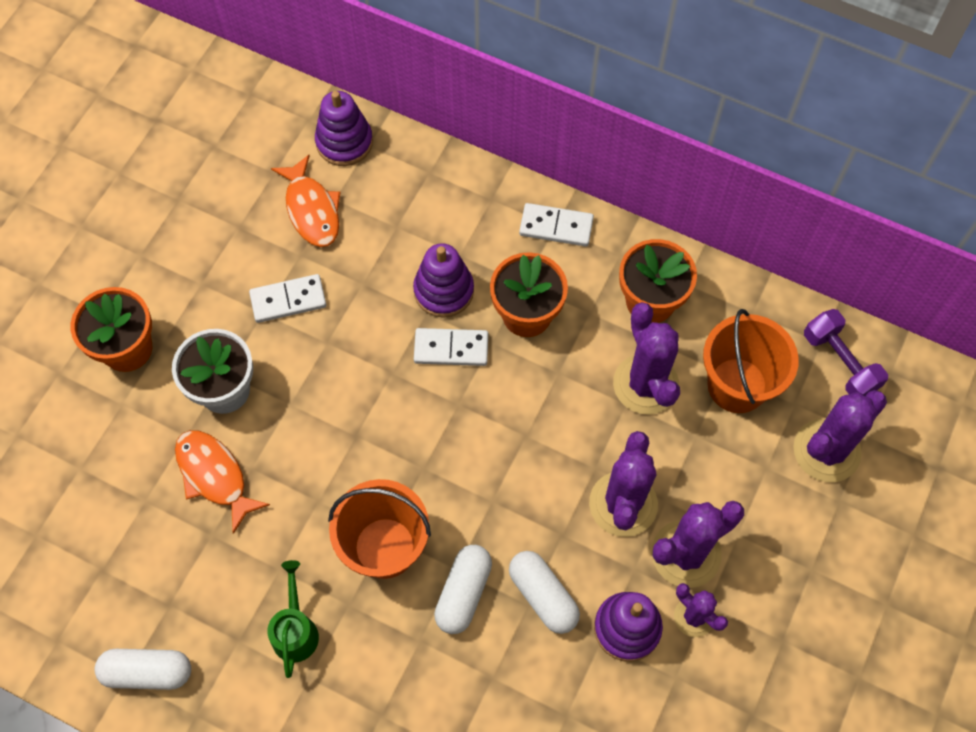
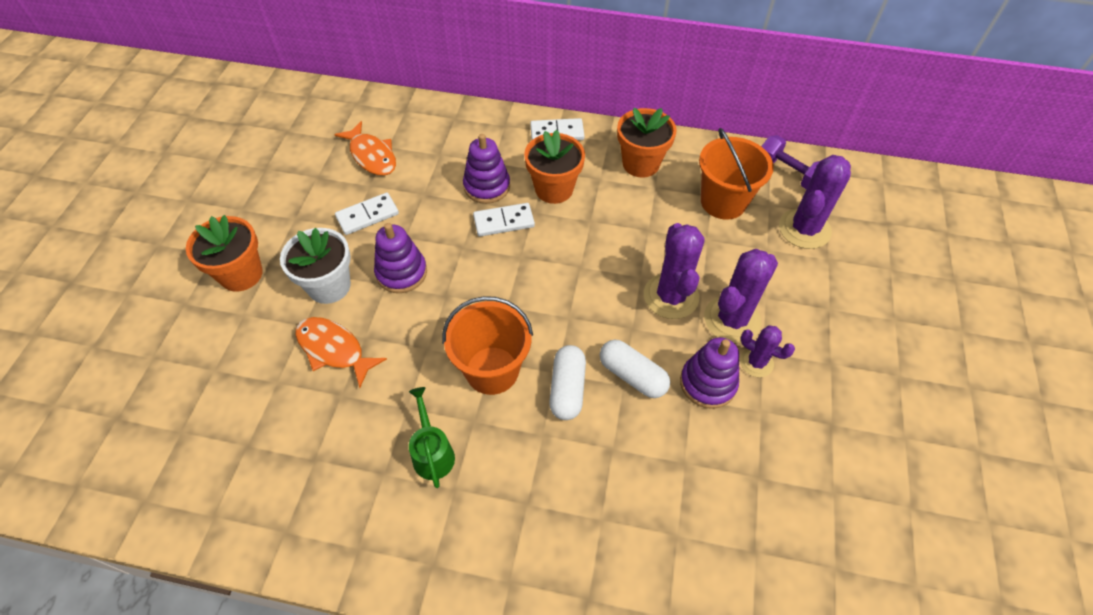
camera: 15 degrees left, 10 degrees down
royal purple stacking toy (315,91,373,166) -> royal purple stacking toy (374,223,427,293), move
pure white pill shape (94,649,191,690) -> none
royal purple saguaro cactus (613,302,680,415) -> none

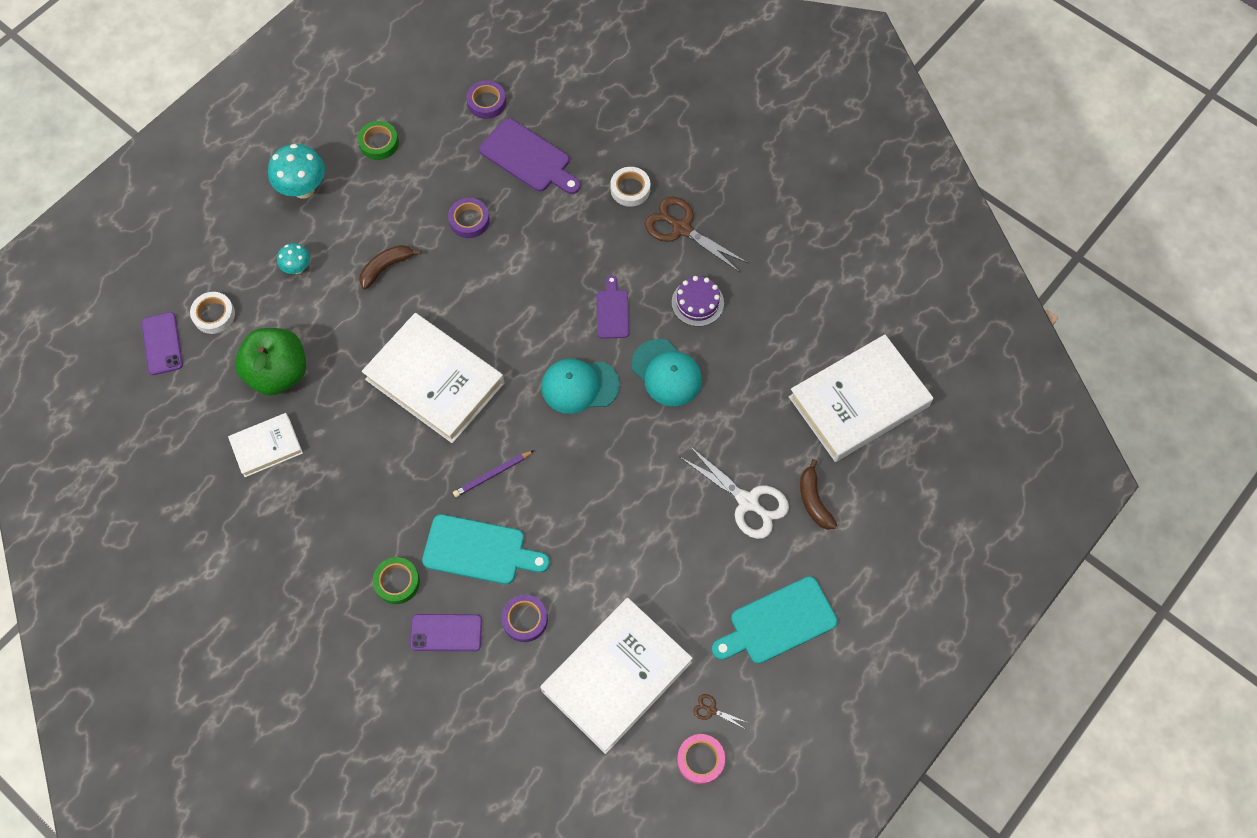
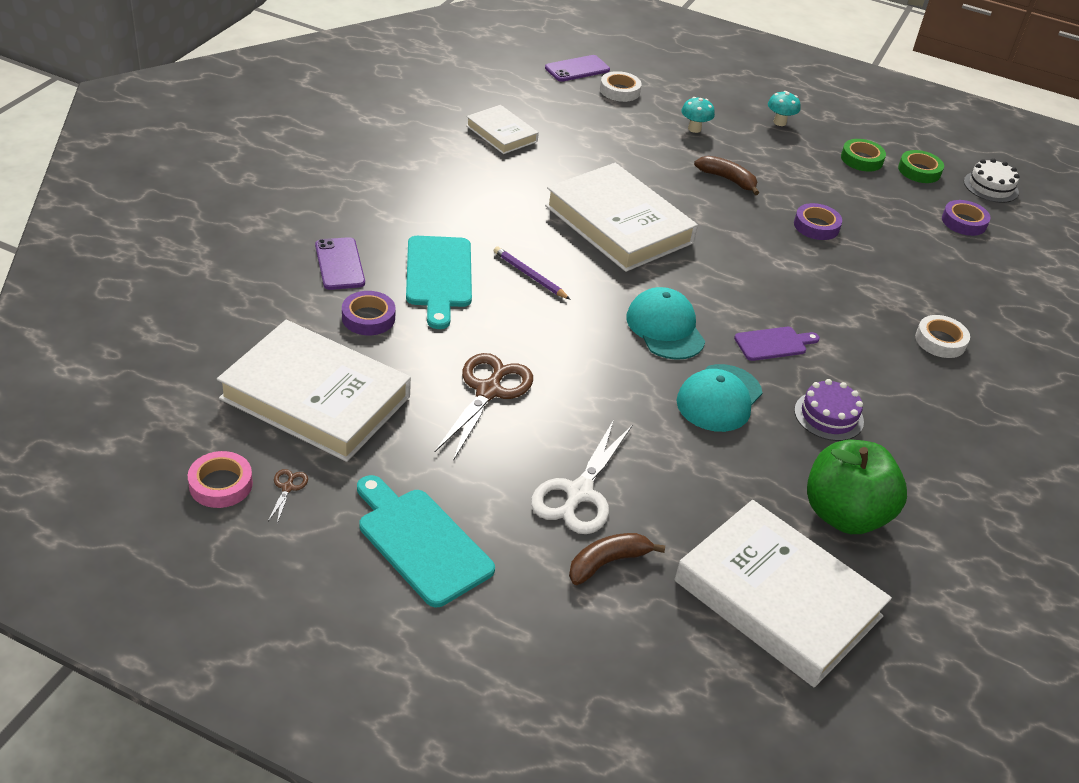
camera: 70 degrees right, 25 degrees down
dark brown pair of scissors (645,197,748,272) -> dark brown pair of scissors (434,353,533,461), move
pure white book (362,313,504,443) -> pure white book (545,163,698,272), 60 degrees counterclockwise
turquoise mushroom (268,144,325,199) -> turquoise mushroom (768,91,801,126), x0.57
leaf-green toy apple (235,328,306,395) -> leaf-green toy apple (807,440,907,534), move
leaf-green sticky tape (373,557,420,604) -> leaf-green sticky tape (898,150,944,183), move
none -> pure white layer cake (964,158,1020,203)
royal purple cutting board (479,118,581,194) -> none

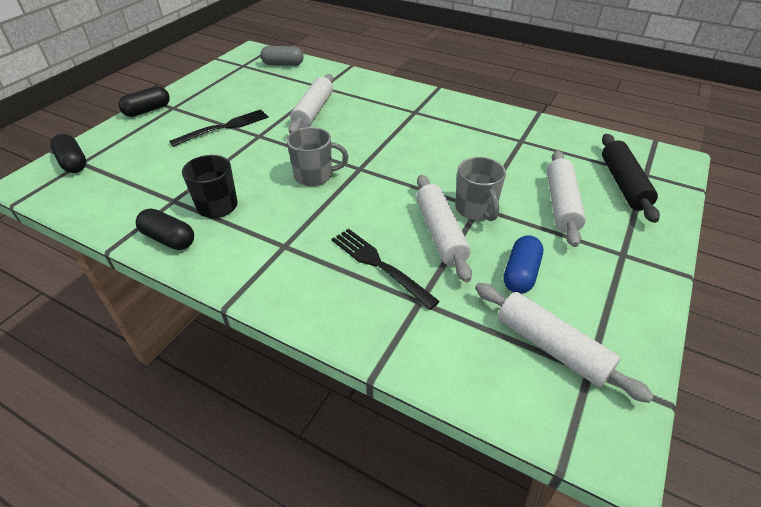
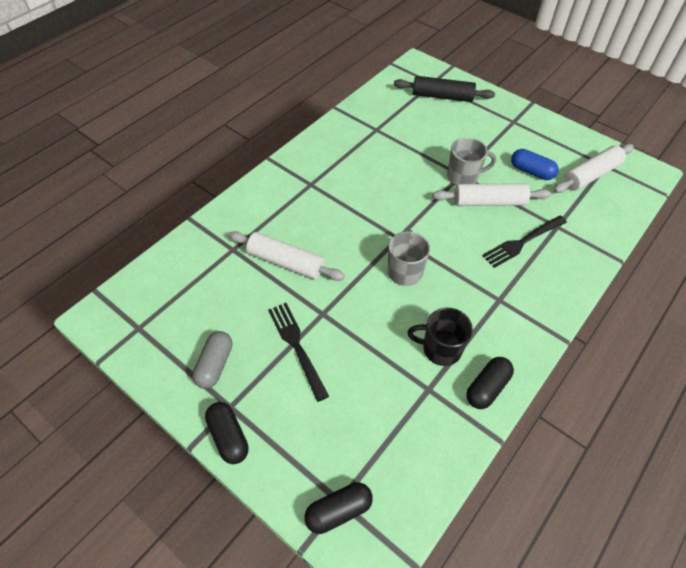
camera: 80 degrees left, 10 degrees up
grey pill shape (260,46,304,66) -> grey pill shape (192,331,232,389), move
pure white dough roller (547,150,586,247) -> none

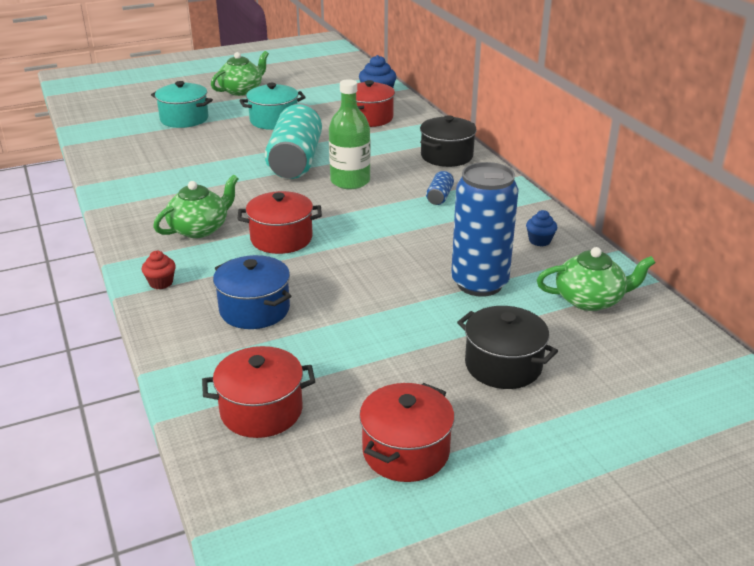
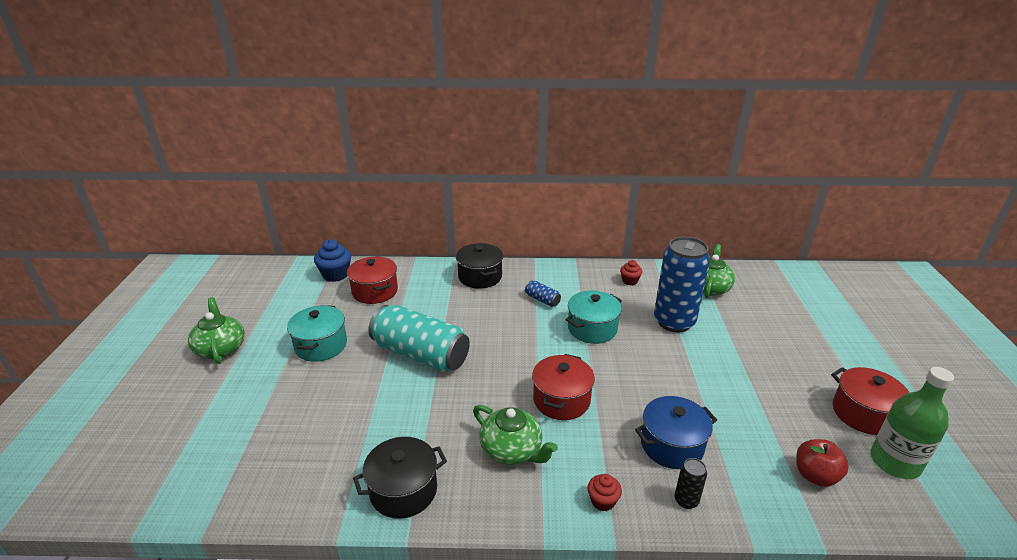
camera: 65 degrees left, 0 degrees up
ebony stockpot (457,306,558,389) -> ebony stockpot (353,437,447,519), move
leaf-green tea pot (153,175,238,238) -> leaf-green tea pot (473,405,558,465), 150 degrees clockwise
turquoise stockpot (151,81,213,128) -> turquoise stockpot (566,290,622,344), move
cobalt cupcake (526,210,557,247) -> crimson cupcake (620,260,642,285)
none -> ebony soda can (675,458,707,509)
crimson stockpot (202,346,315,438) -> crimson toy apple (796,439,849,487)
leaf-green flask (329,79,371,189) -> leaf-green flask (870,367,954,479), move

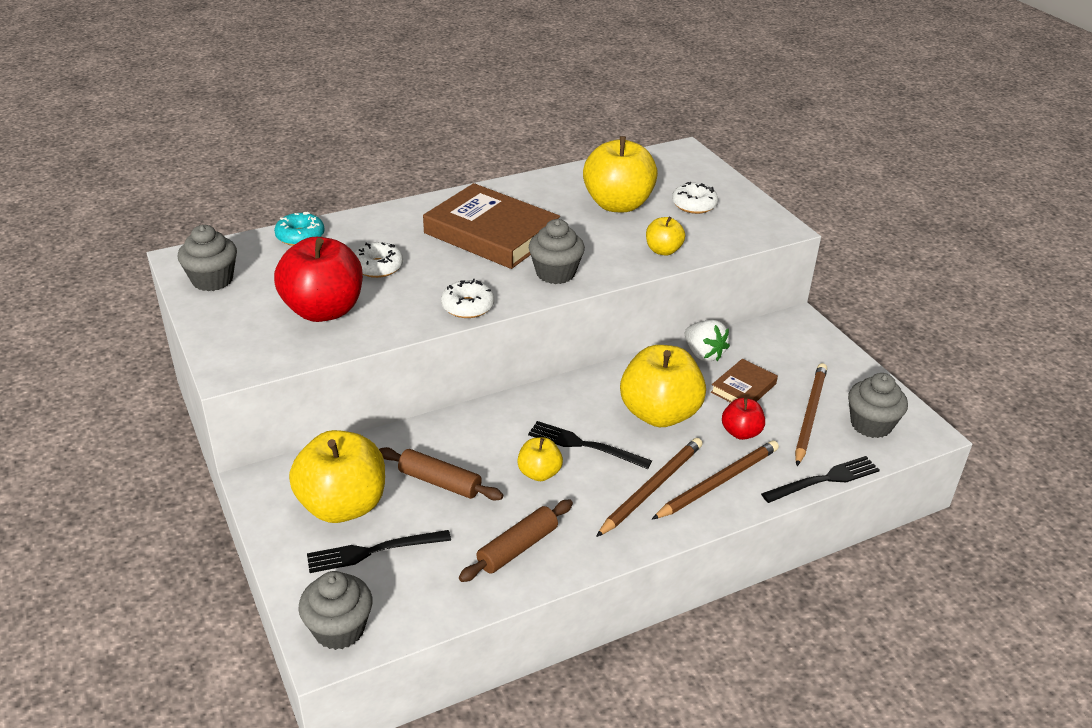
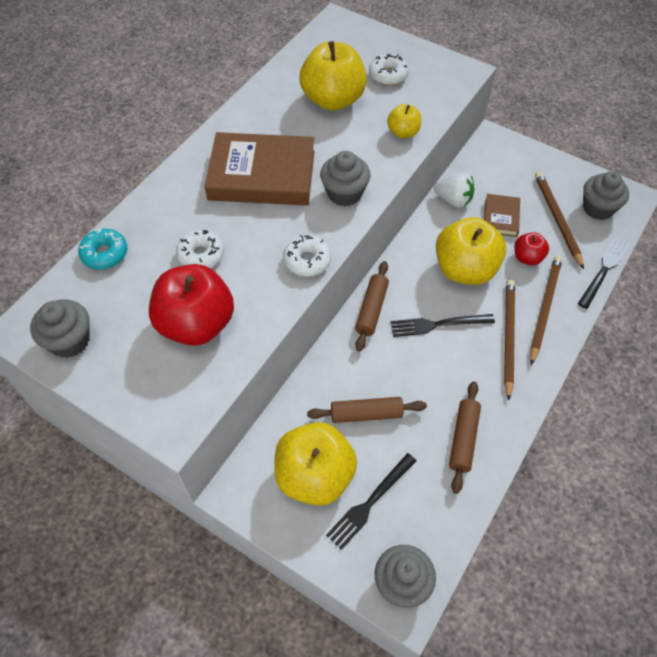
camera: 30 degrees left, 20 degrees up
none -> dark brown dough roller (355,261,389,352)
yellow toy apple (517,437,563,481) -> none

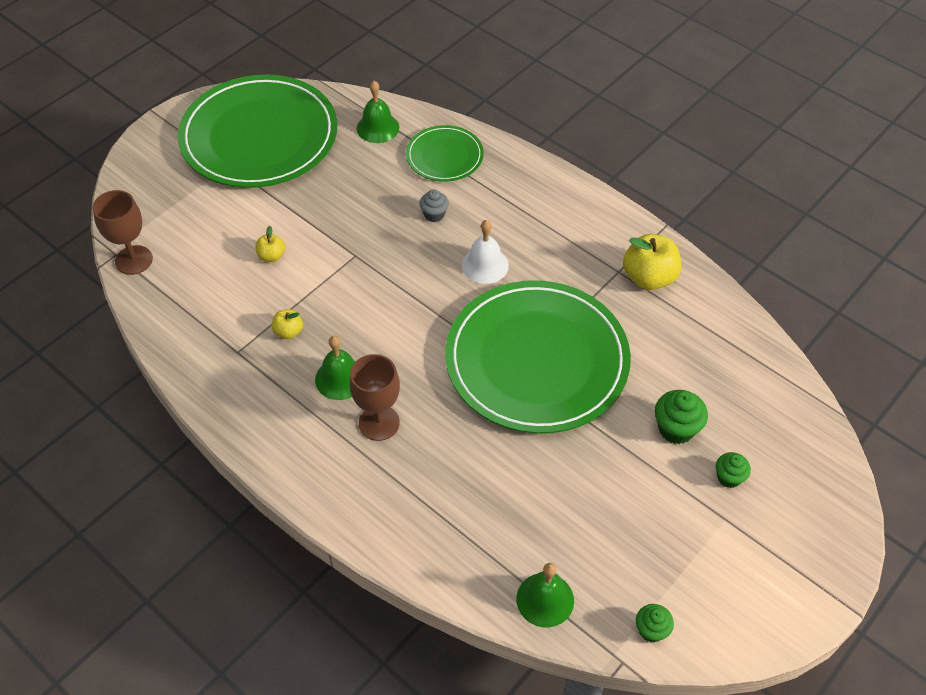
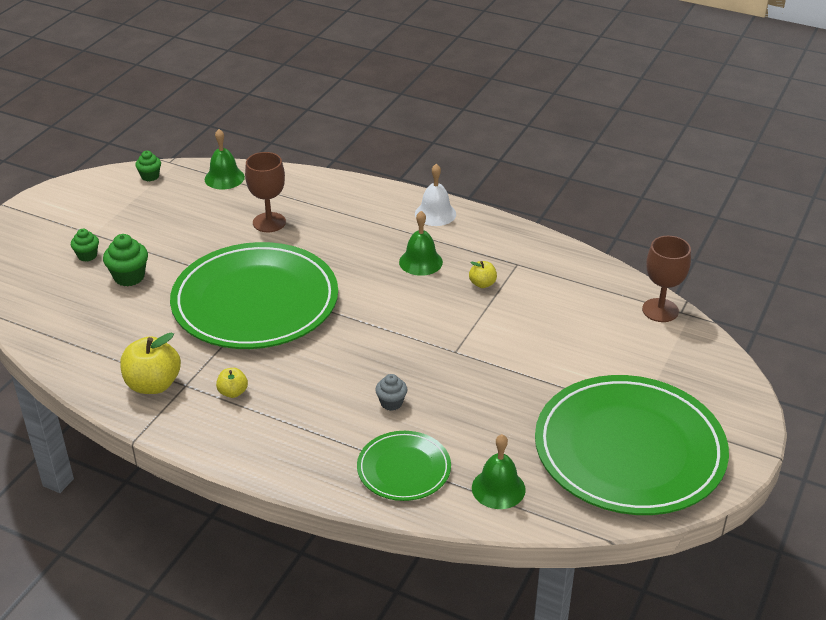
camera: 165 degrees right, 15 degrees down
yellow toy apple (256,226,285,262) -> yellow toy apple (216,368,248,398), move
dark brown chalice (349,354,400,441) -> dark brown chalice (245,152,286,232), move
pure white hand bell (462,220,509,284) -> pure white hand bell (415,164,456,226), move

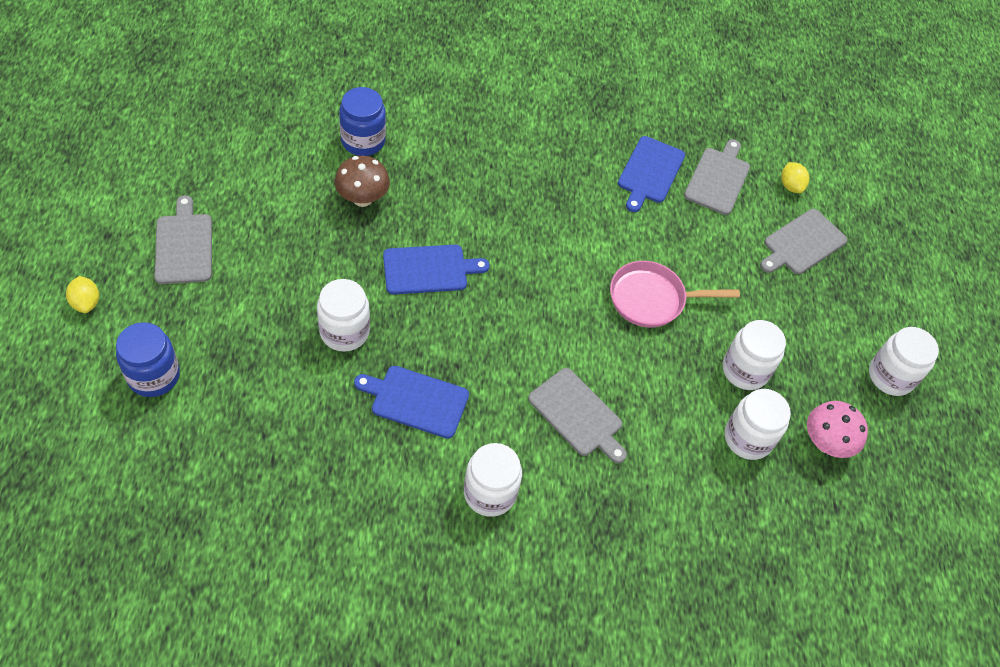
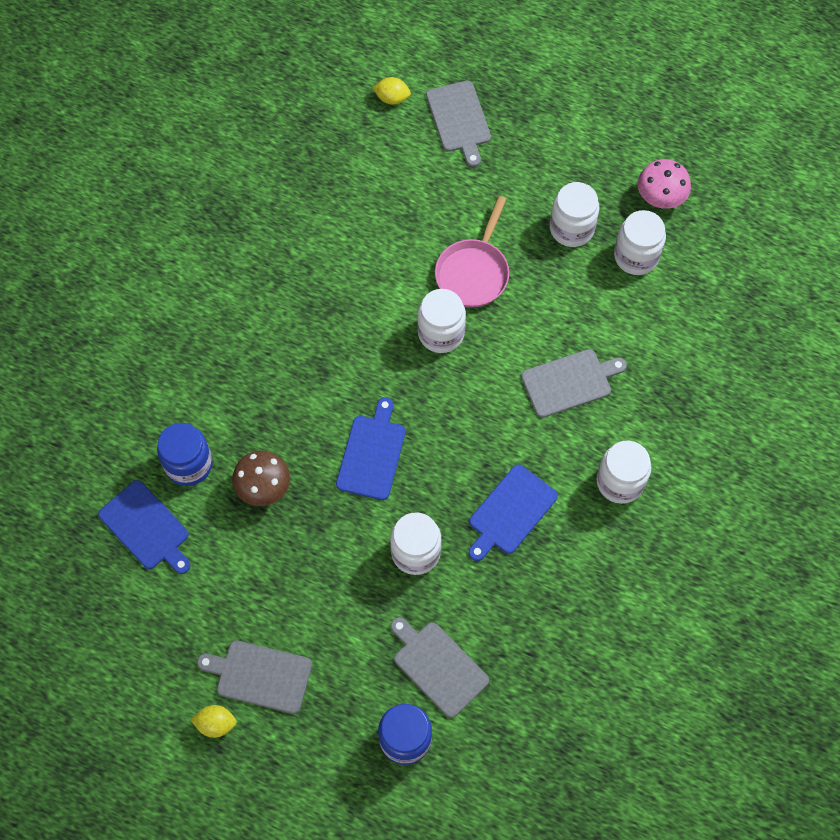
camera: 60 degrees left, 10 degrees up
cobalt cutting board (618,136,685,212) -> cobalt cutting board (98,480,191,574), move
yellow lemon (66,276,99,313) -> yellow lemon (191,705,237,738), move
grey cutting board (684,139,750,215) -> grey cutting board (391,617,489,718), move
pure white jam jar (869,327,939,396) -> pure white jam jar (417,289,466,353), move

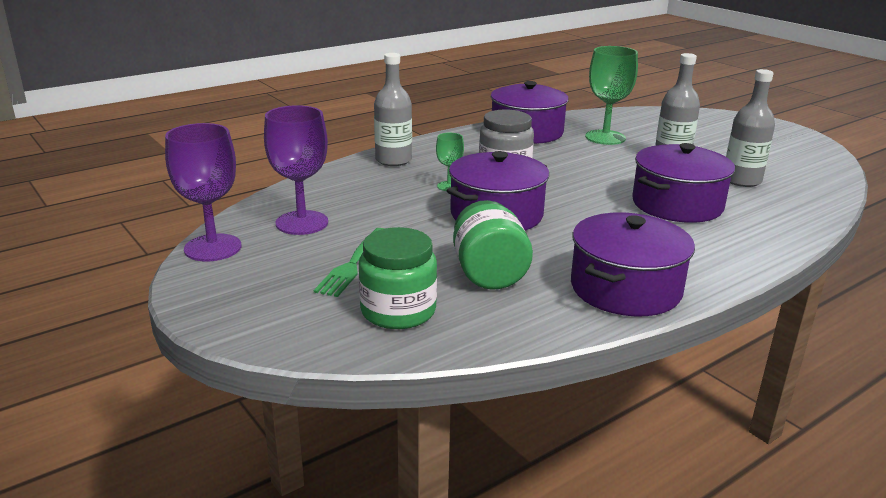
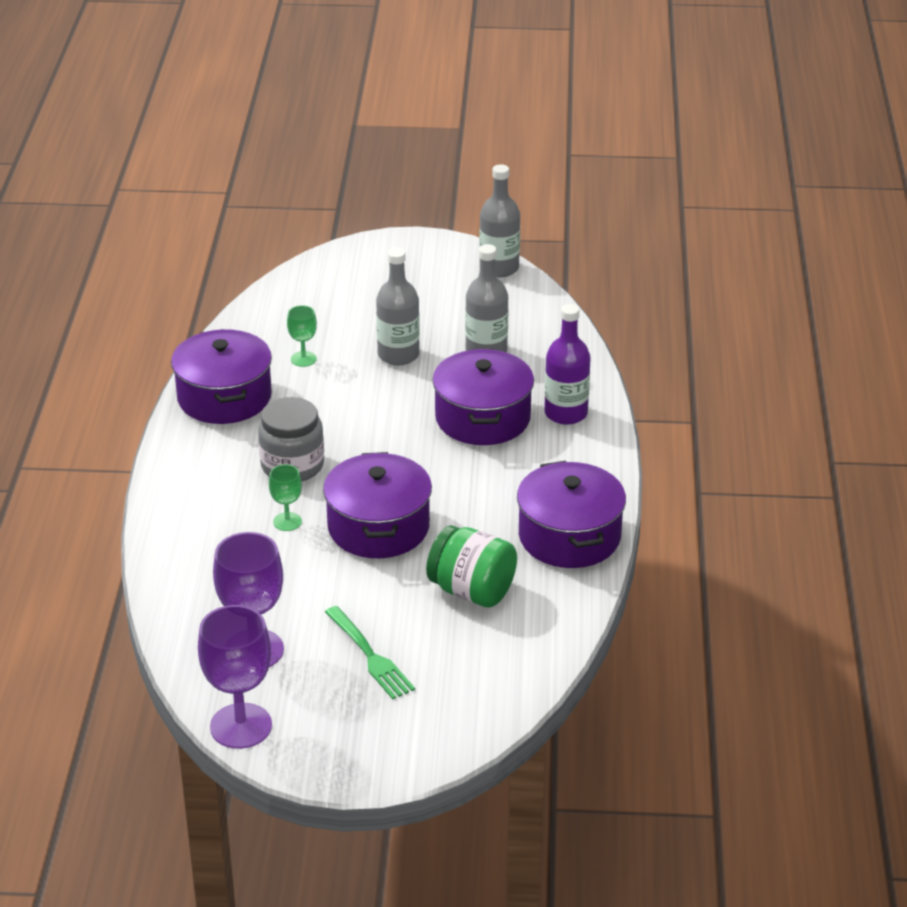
camera: 50 degrees left, 10 degrees up
leaf-green chalice (585,46,638,145) -> leaf-green chalice (287,305,317,367), x0.52
grey flask (374,53,412,166) -> grey flask (479,164,520,278), move
none -> royal purple flask (544,304,591,425)
leaf-green jam jar (359,227,437,329) -> none

